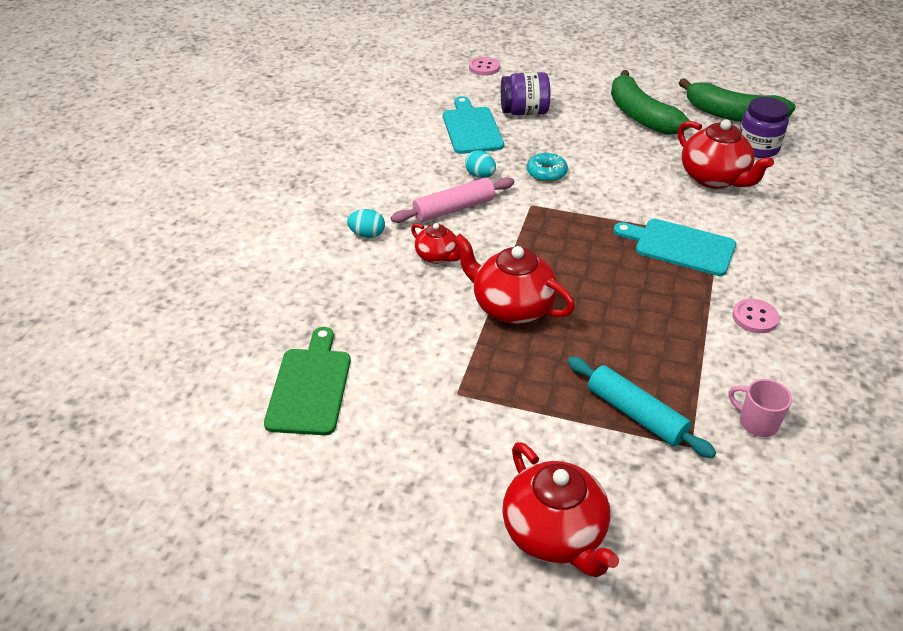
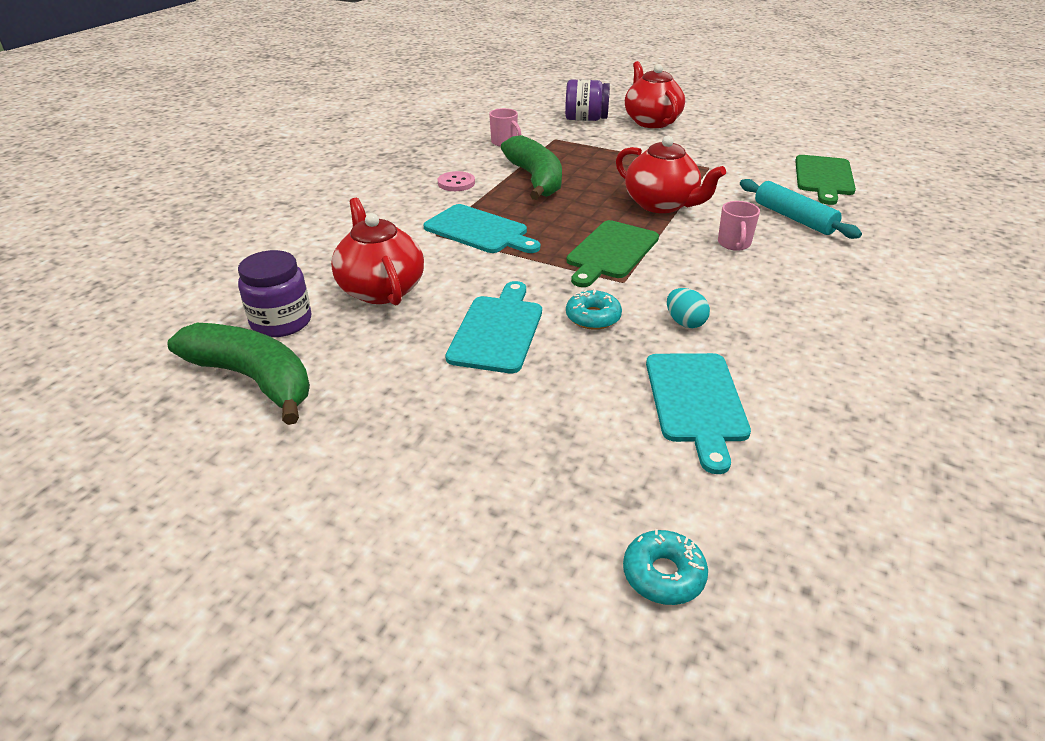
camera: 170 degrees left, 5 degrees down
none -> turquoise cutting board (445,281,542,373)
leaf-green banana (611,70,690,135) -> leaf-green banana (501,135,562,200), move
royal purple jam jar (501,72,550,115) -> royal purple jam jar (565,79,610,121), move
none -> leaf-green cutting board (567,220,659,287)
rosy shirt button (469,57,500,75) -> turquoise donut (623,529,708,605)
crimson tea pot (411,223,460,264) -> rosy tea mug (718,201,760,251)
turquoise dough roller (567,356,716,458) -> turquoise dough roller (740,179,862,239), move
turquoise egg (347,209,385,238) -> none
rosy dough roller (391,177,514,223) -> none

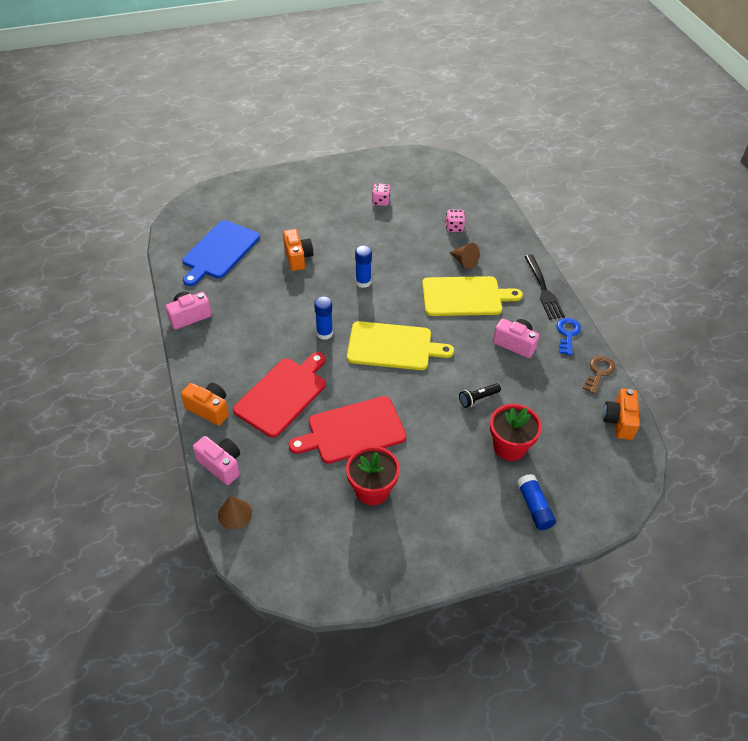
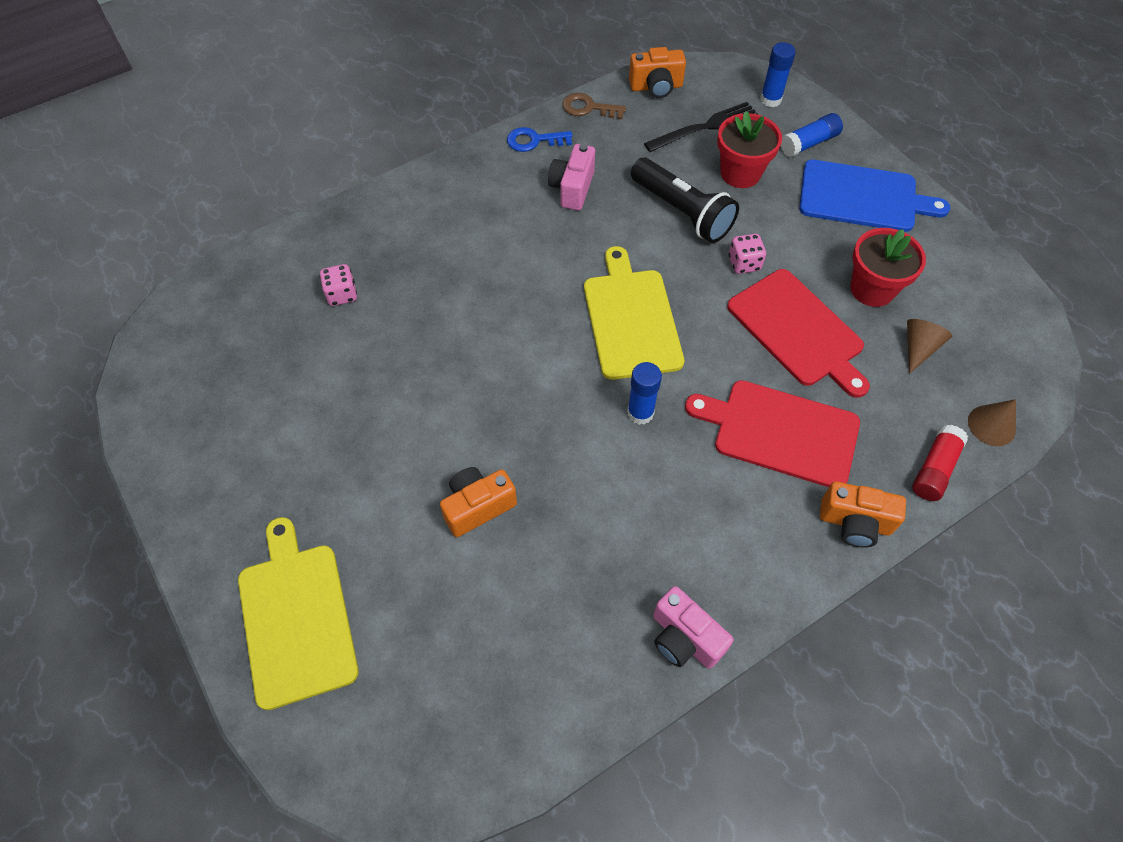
camera: 105 degrees left, 10 degrees up
yellow cutting board (422,276,523,316) -> yellow cutting board (238,517,358,710), move
ebony flashlight (459,383,501,408) -> ebony flashlight (631,158,739,243), x2.04
ebony dinner fork (524,254,565,319) -> ebony dinner fork (644,102,759,152), move
rosy game die (372,183,390,206) -> rosy game die (729,234,766,274), move
cobalt stick of glue (355,245,372,288) -> cobalt stick of glue (760,42,796,107), move
cobalt cutting board (182,220,260,286) -> cobalt cutting board (799,160,950,232), move
orange-coloured photo camera (181,383,229,426) -> orange-coloured photo camera (820,481,906,548), 90 degrees counterclockwise
dark brown cone (449,243,479,269) -> dark brown cone (907,319,952,374), move
rosy photo camera (193,436,240,485) -> crimson stick of glue (912,425,968,501)

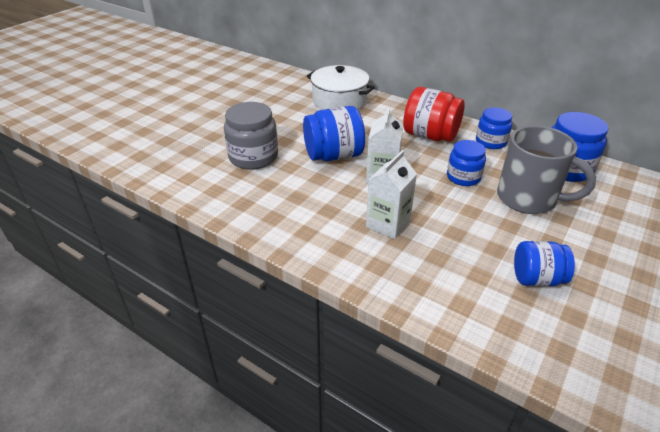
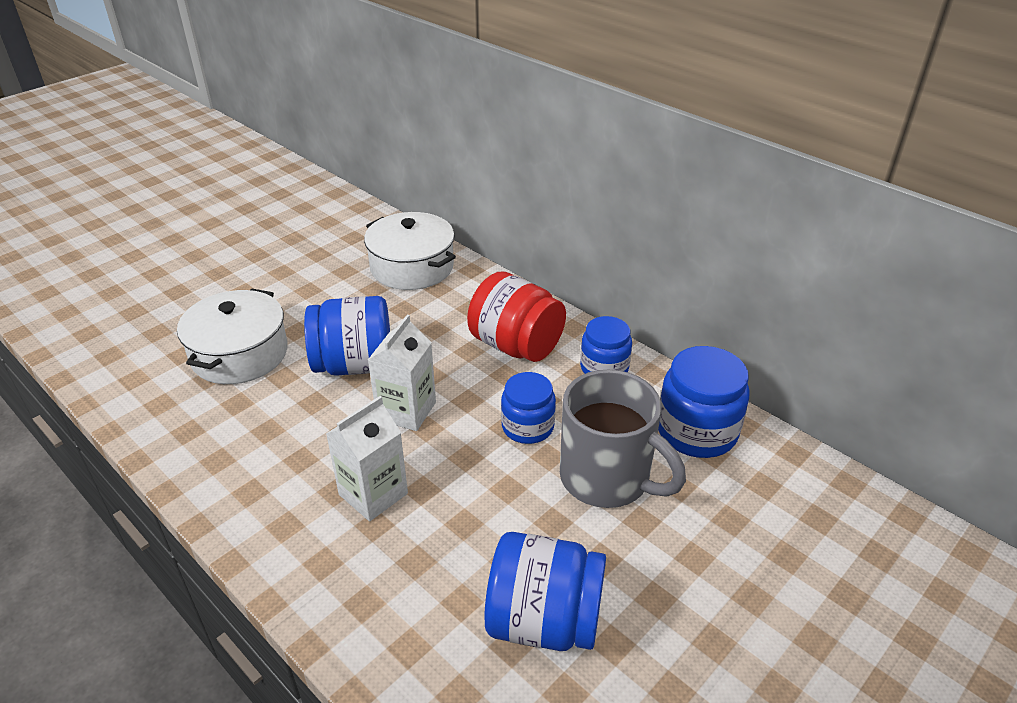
camera: 10 degrees right, 0 degrees up
grey jam jar (224,102,278,170) -> pure white stockpot (177,289,288,384)
cobalt jam jar (514,241,575,286) -> cobalt jam jar (484,532,606,651), x1.53

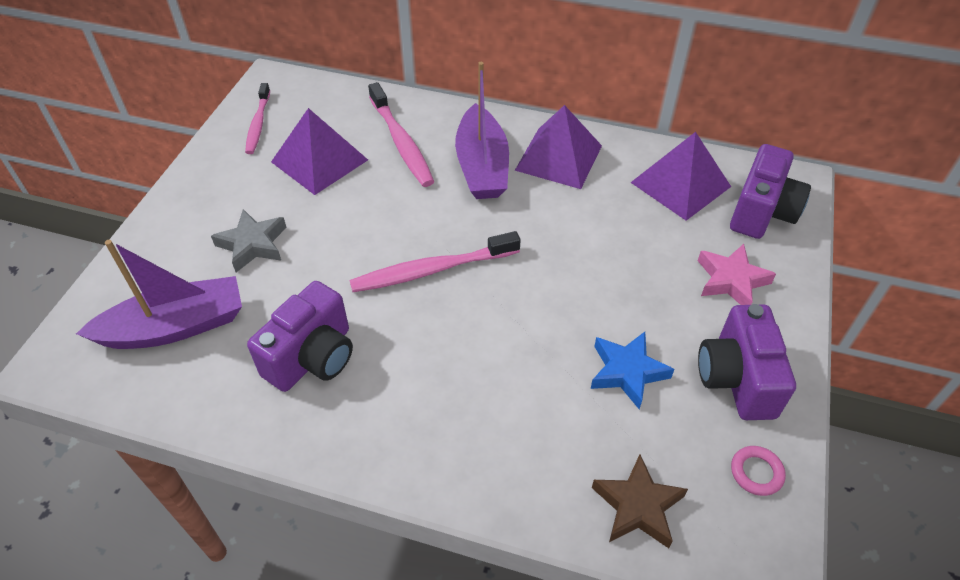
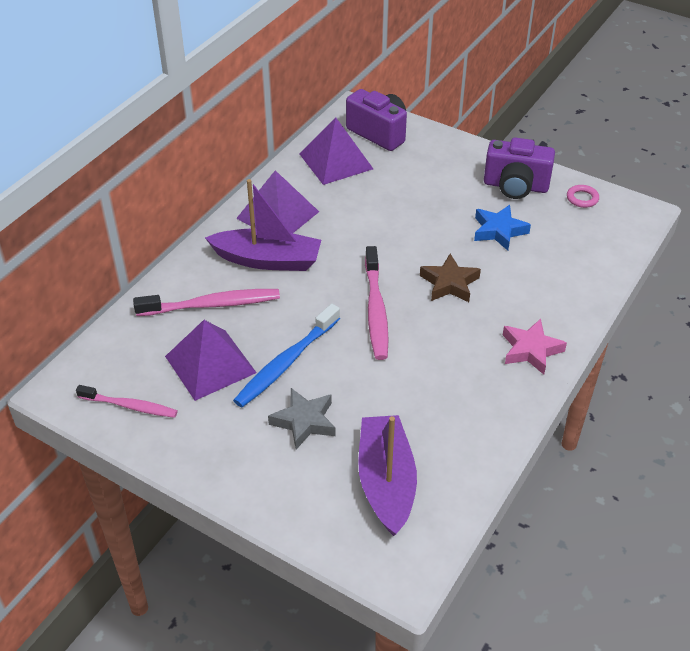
camera: 75 degrees left, 5 degrees down
none -> cobalt toothbrush (233,304,340,407)
dark brown star shape (592,454,688,548) -> dark brown star shape (420,254,481,302), move
rosy star shape (698,244,776,305) -> rosy star shape (503,319,567,375), move
royal purple photo camera (247,281,353,392) -> none

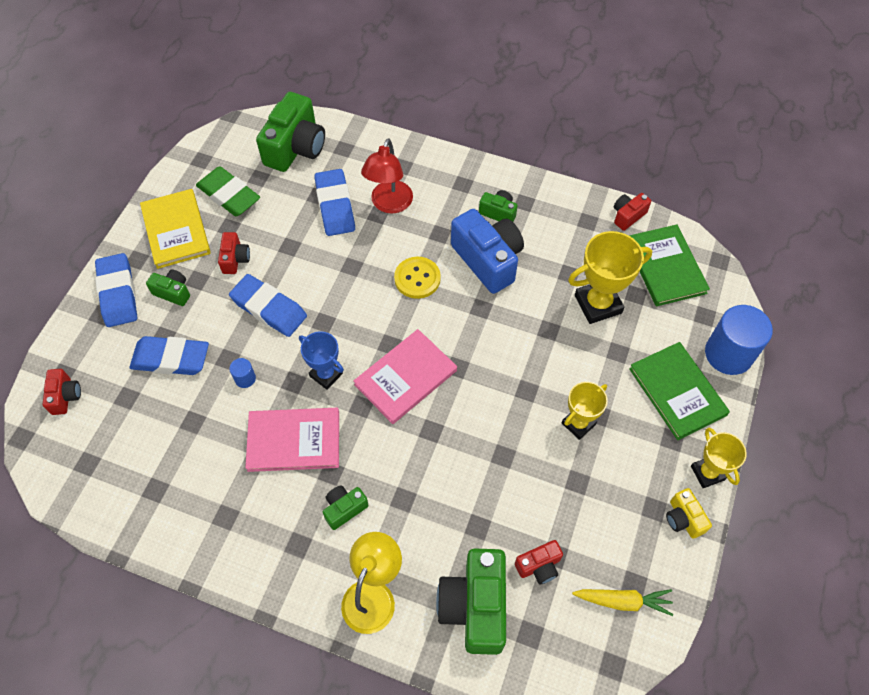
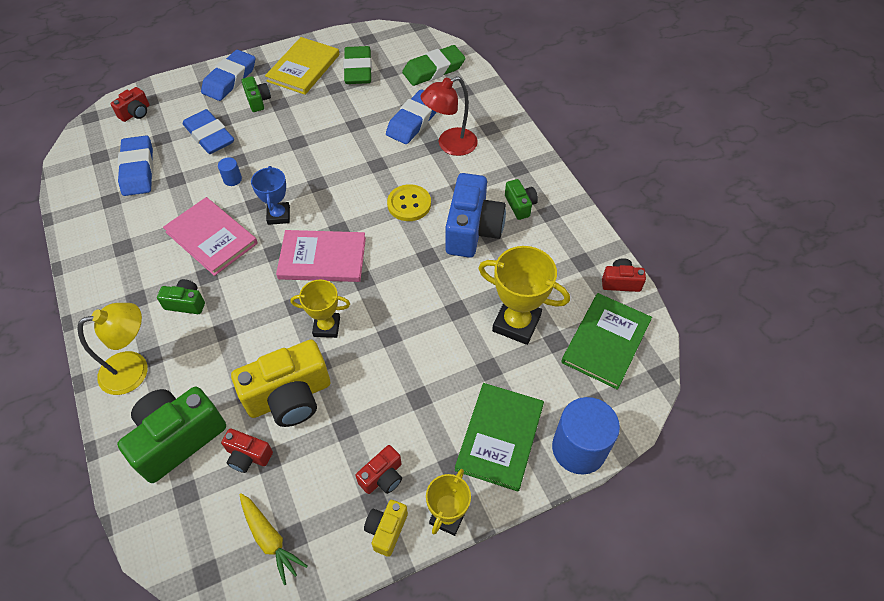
camera: 45 degrees right, 5 degrees down
cobalt pencil eraser (229,274,307,337) -> cobalt pencil eraser (118,135,153,196), move
none -> yellow photo camera (231,340,330,427)
yellow prize cup (562,382,608,440) -> yellow prize cup (291,280,350,338), move
crimson photo camera (218,232,250,274) -> crimson photo camera (356,445,402,494), move
leaf-green photo camera (256,92,325,172) -> leaf-green pencil eraser (402,45,466,86)

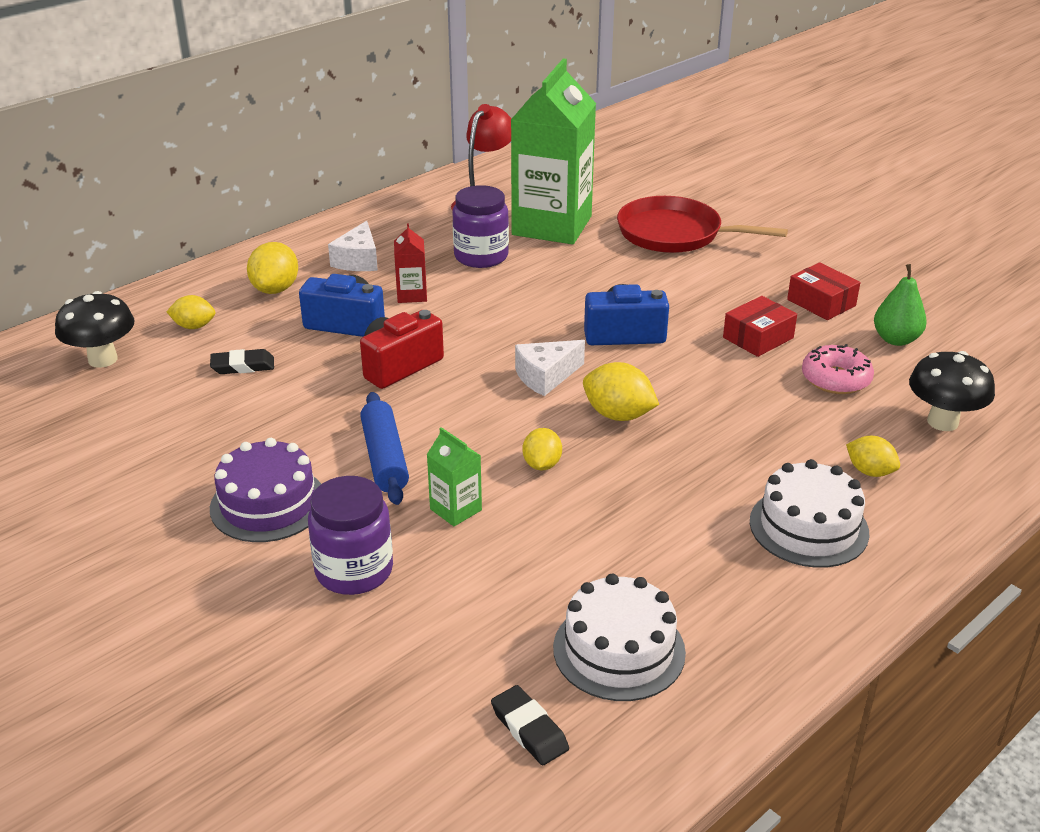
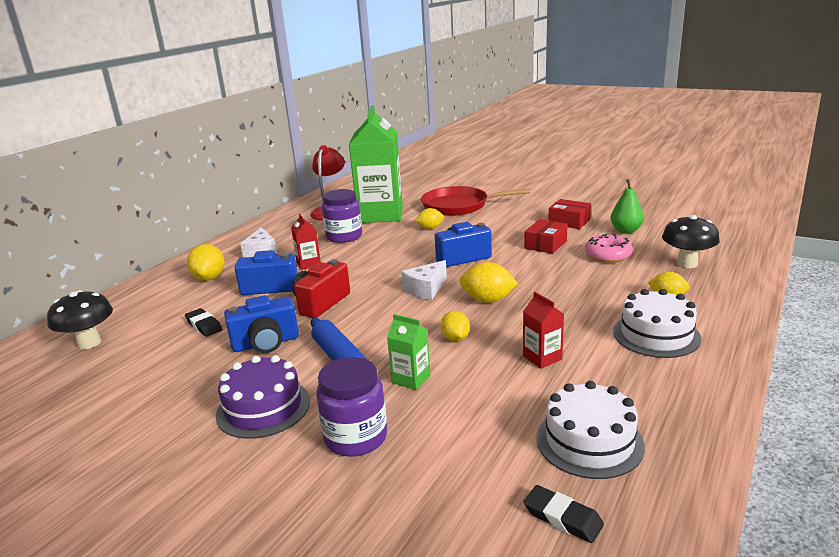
camera: 15 degrees left, 10 degrees down
ebony pencil eraser (210,349,274,374) -> ebony pencil eraser (185,308,223,337), 75 degrees clockwise
none -> cobalt photo camera (224,295,299,353)
yellow lemon (167,295,215,329) -> yellow lemon (415,208,444,229), move
none -> crimson milk carton (523,292,564,369)

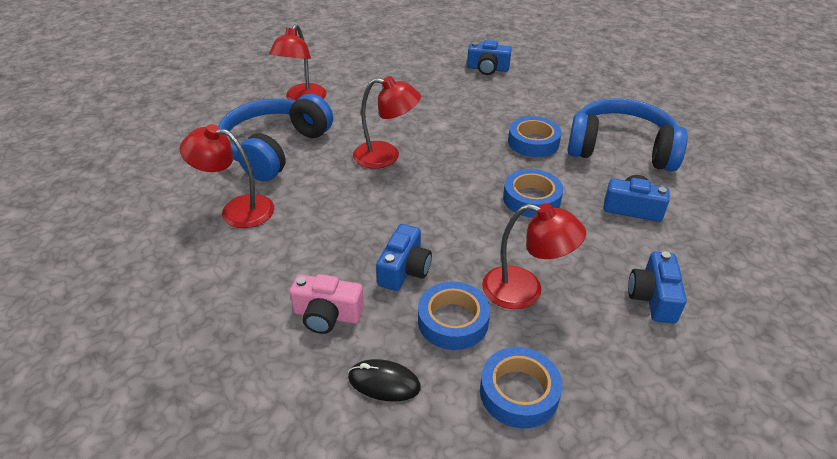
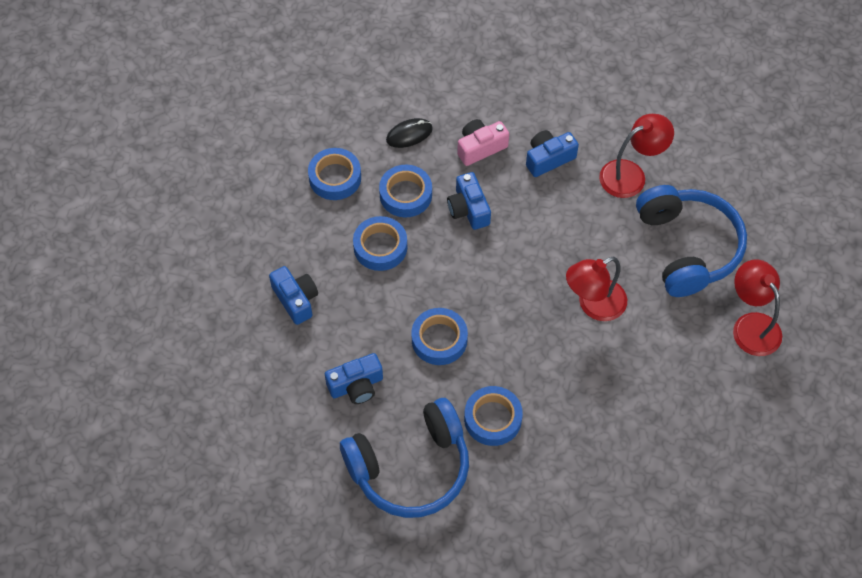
camera: 140 degrees right, 20 degrees up
crimson desk lamp (482,203,586,309) -> cobalt sticky tape (353,216,407,271)
cobalt photo camera (467,40,512,75) -> cobalt photo camera (526,130,579,177), move

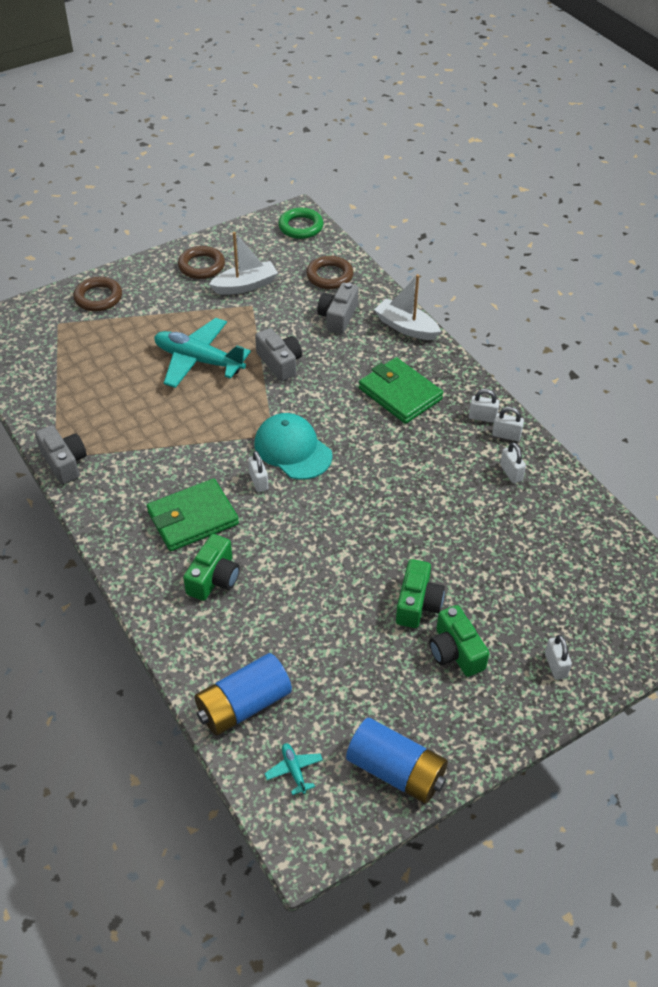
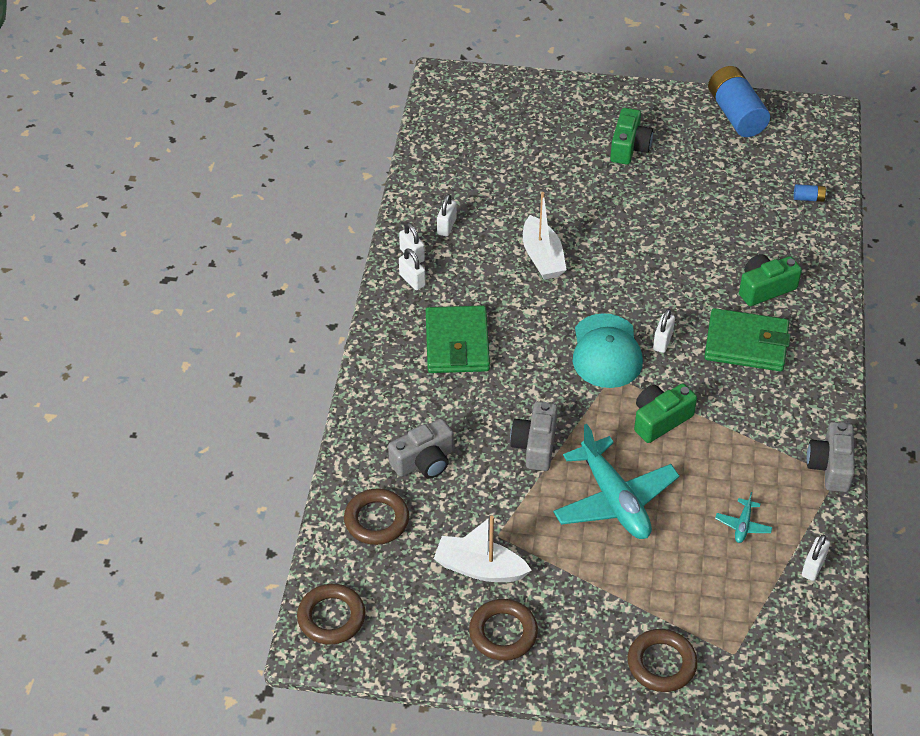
camera: 140 degrees left, 0 degrees up
leaf-green ring (278,208,324,239) -> dark brown ring (297,584,366,645)
pure white toy boat (374,274,441,340) -> pure white toy boat (523,192,567,280), move
leaf-green photo camera (396,559,445,628) -> leaf-green photo camera (634,384,697,443), move
turquoise toy plane (264,743,323,795) -> turquoise toy plane (715,492,773,543), move
cobalt AA battery (195,653,292,736) -> cobalt AA battery (794,184,827,202), x0.41
pure white lock (545,635,572,680) -> pure white lock (802,535,830,581), move

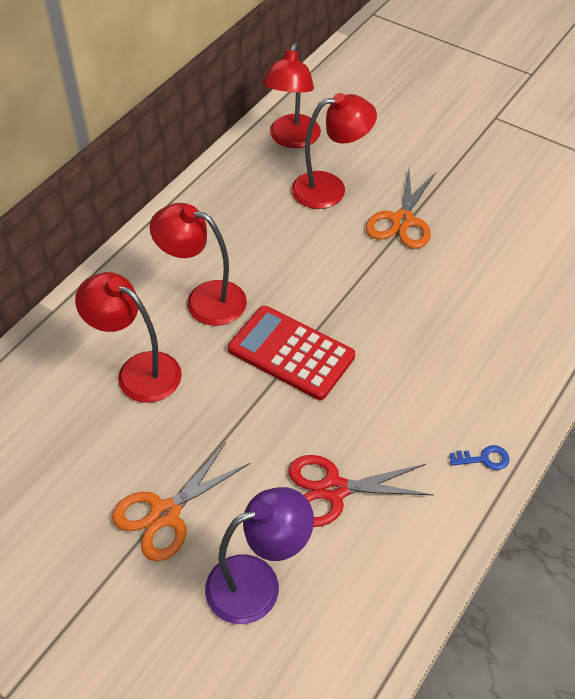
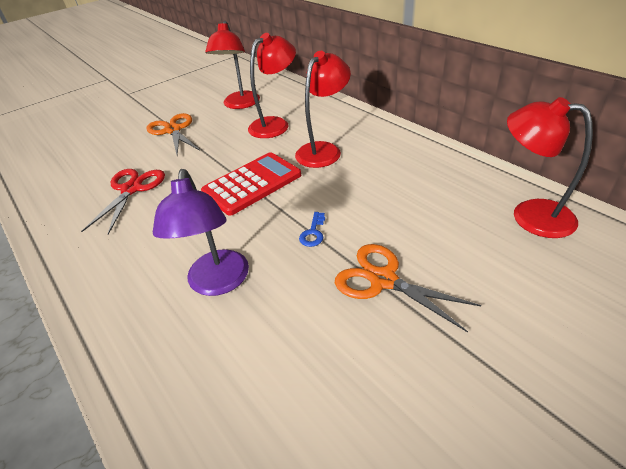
camera: 110 degrees right, 10 degrees down
royal purple desk lamp (205,487,314,624) -> royal purple desk lamp (153,169,249,296), move
crimson desk lamp (291,93,377,209) -> crimson desk lamp (205,21,260,109), move
cobalt latchkey (450,445,510,470) -> cobalt latchkey (299,212,325,247), move

